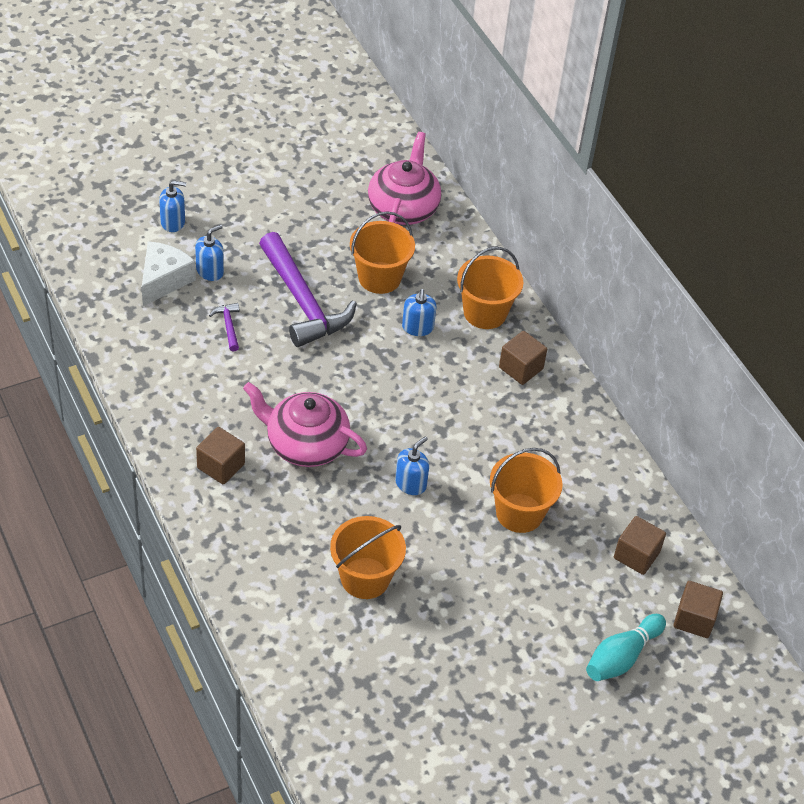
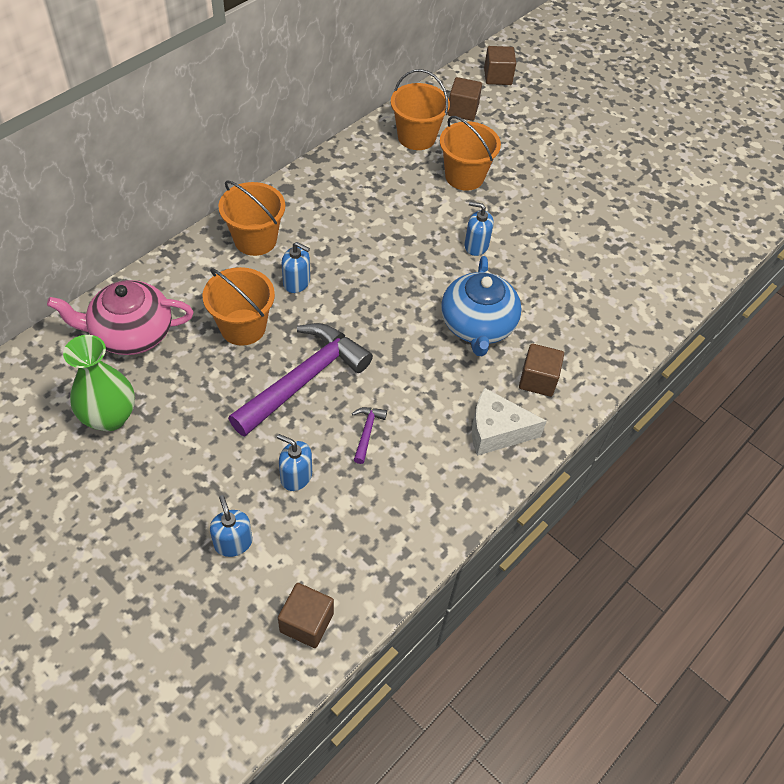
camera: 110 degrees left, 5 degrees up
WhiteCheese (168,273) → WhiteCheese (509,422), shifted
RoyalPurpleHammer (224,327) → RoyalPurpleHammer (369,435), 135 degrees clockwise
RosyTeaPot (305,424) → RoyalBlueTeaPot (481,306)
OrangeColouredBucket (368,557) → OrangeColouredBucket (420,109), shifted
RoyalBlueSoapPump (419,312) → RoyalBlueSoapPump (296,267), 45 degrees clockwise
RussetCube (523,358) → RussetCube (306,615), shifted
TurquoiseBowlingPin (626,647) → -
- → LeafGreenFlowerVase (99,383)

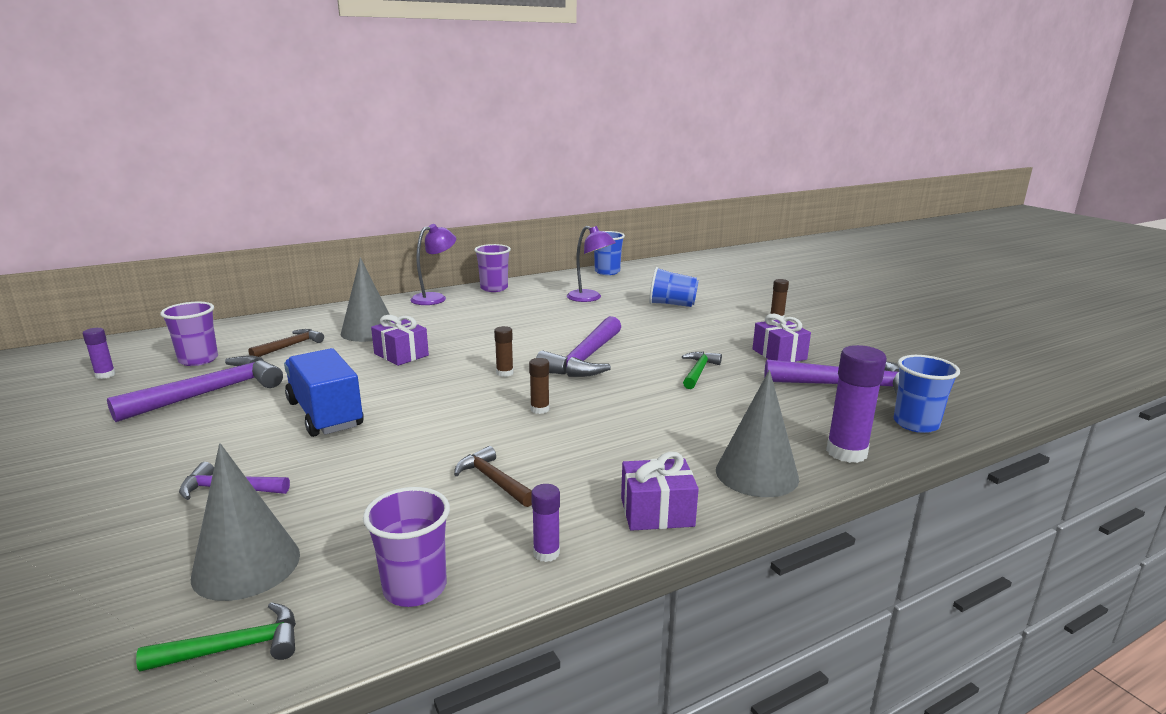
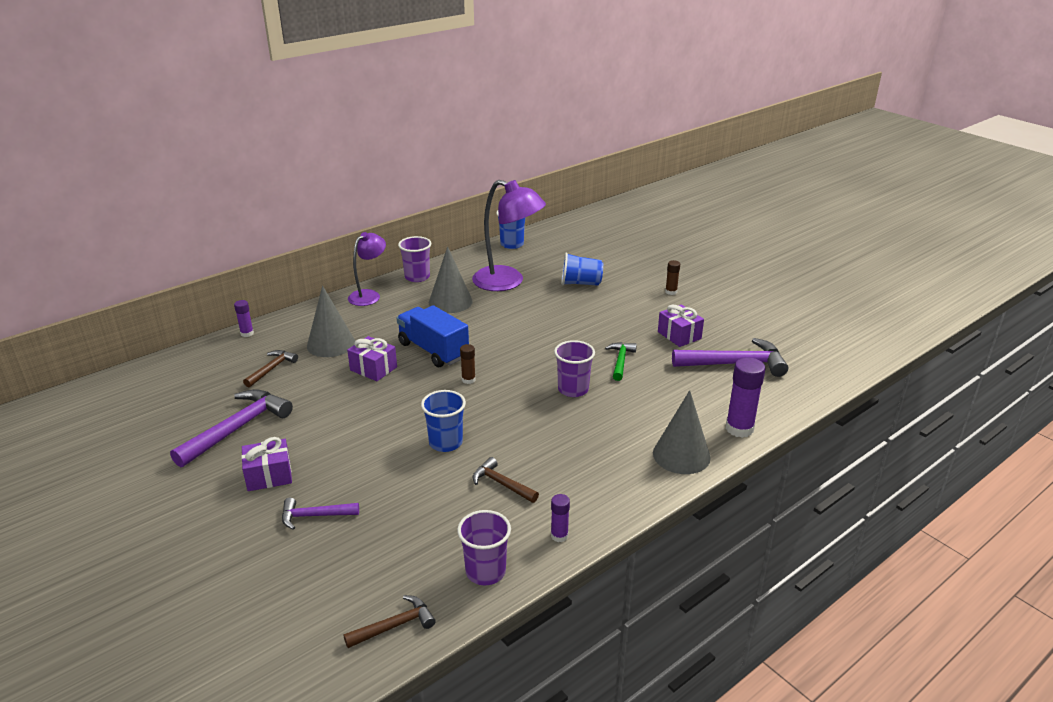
camera: 10 degrees left, 10 degrees up
RoyalPurpleStickOfGlue (99,353) → RoyalPurpleStickOfGlue (244,318), shifted
LeafGreenHammer (216,637) → RussetHammer (389,621)
RoyalPurpleTumbler (189,334) → RoyalPurpleTumbler (574,368), shifted
AshGreyCone (245,522) → AshGreyCone (451,279), shifted
RoyalBlueLorry (324,392) → RoyalBlueLorry (433,336), shifted
RussetStickOfGlue (539,386) → -
RoyalPurpleHammer (578,346) → -
RoyalPurpleDeskLamp (591,264) → RoyalPurpleDeskLamp (509,235), x1.66
RoyalPurplePresent (660,491) → RoyalPurplePresent (266,464), shifted
RoyalBlueTumbler (927,394) → RoyalBlueTumbler (443,421), shifted

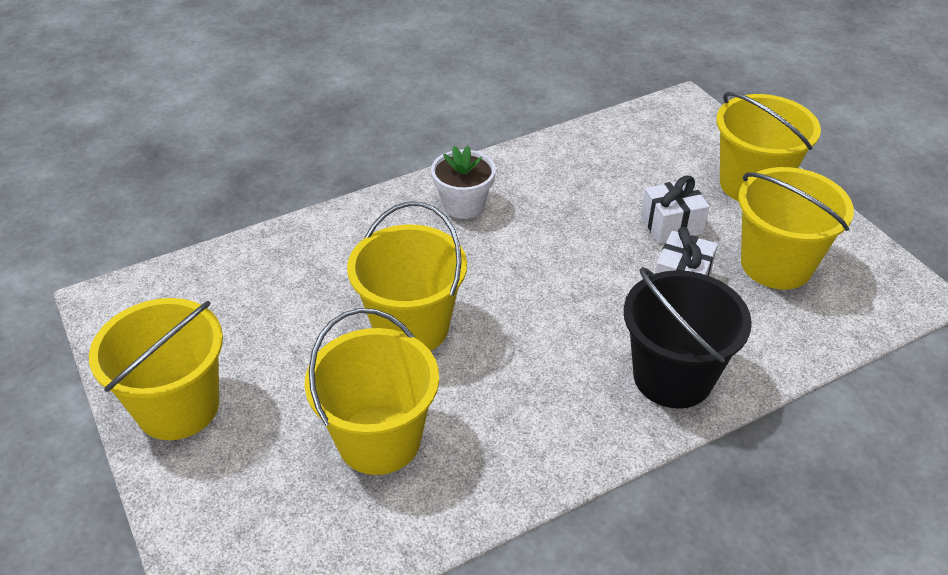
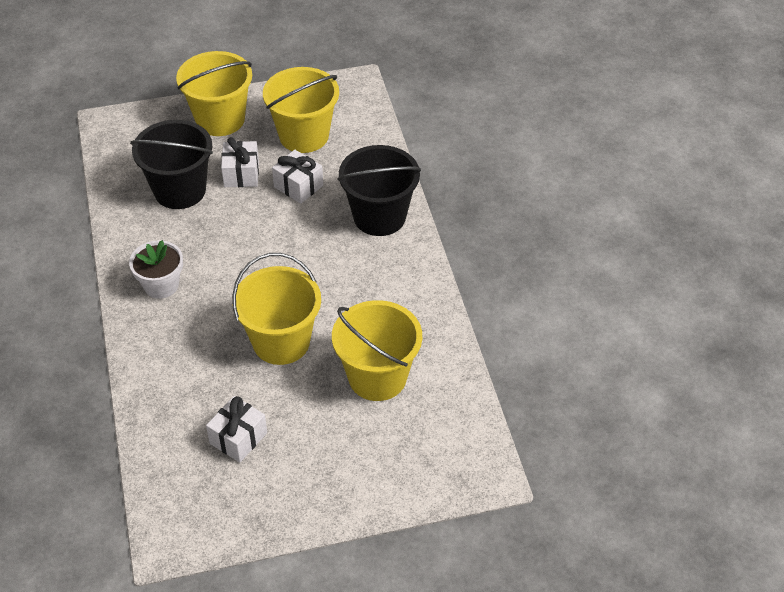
camera: 75 degrees left, 5 degrees up
BrightYellowBucket (156,369) → -
- → EbonyBucket (171,164)
- → WhitePresent (236,429)

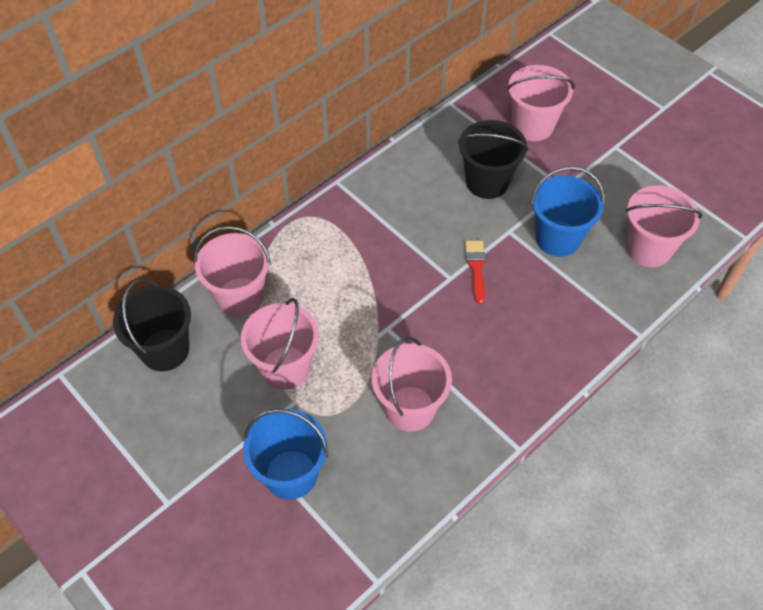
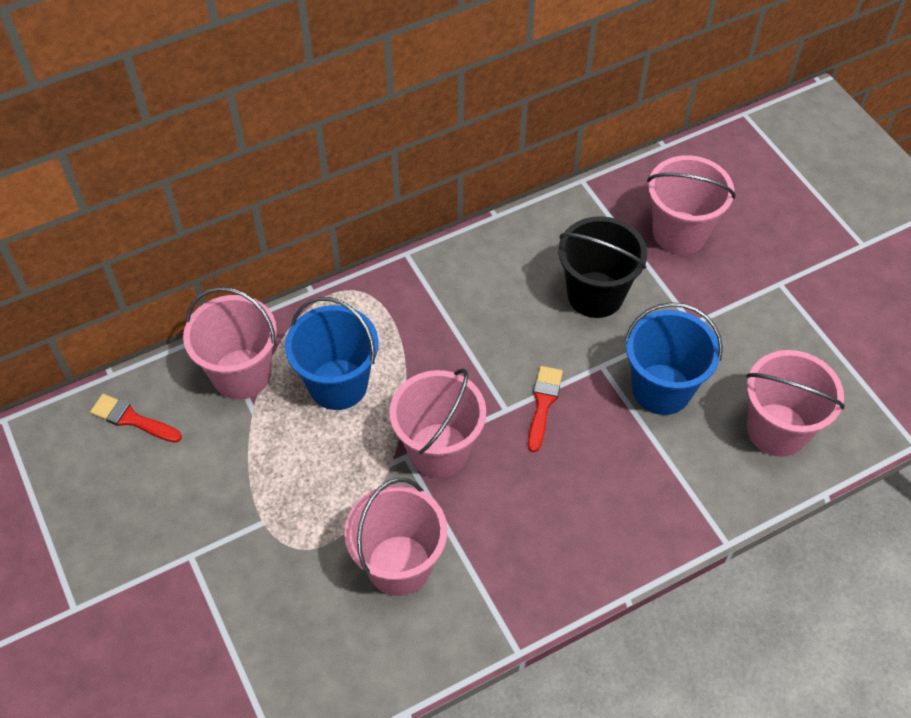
camera: 15 degrees right, 0 degrees up
EbonyBucket (152,325) → ScarletPaintBrush (136,418)
RosyBucket (280,344) → RosyBucket (437,423), shifted
RoyalBlueBucket (285,454) → RoyalBlueBucket (332,353), shifted

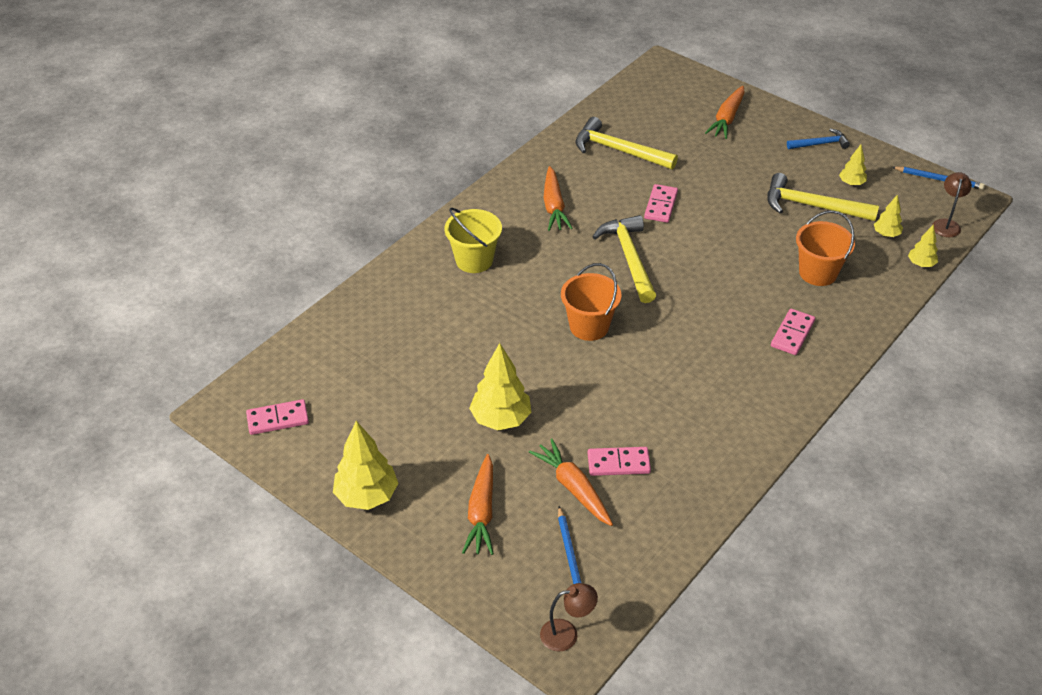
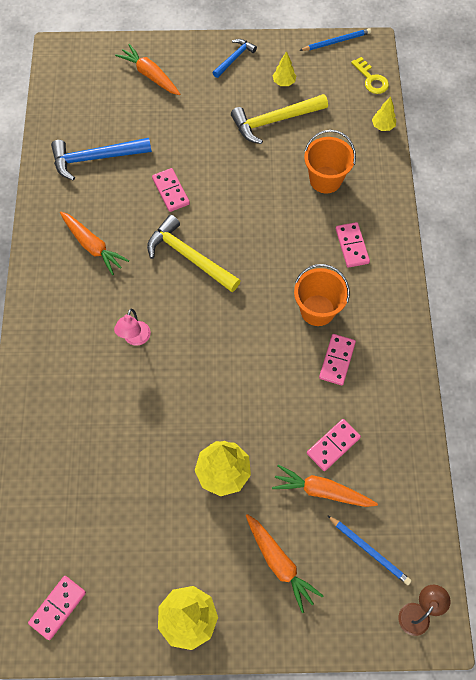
camera: 40 degrees left, 20 degrees up
BrightYellowBucket (473,240) → -
OrangeColouredBucket (591,302) → OrangeColouredBucket (322,295), shifted
BrightYellowHammer (626,143) → RoyalBlueHammer (101,159)
OrangeColouredCarrot (725,112) → OrangeColouredCarrot (147,69), 150 degrees clockwise
BrightYellowToyTree (888,216) → -
RussetDeskLamp (952,204) → BrightYellowKey (370,75)
- → RosyDeskLamp (132,327)
- → RosyDominoPiece (337,359)

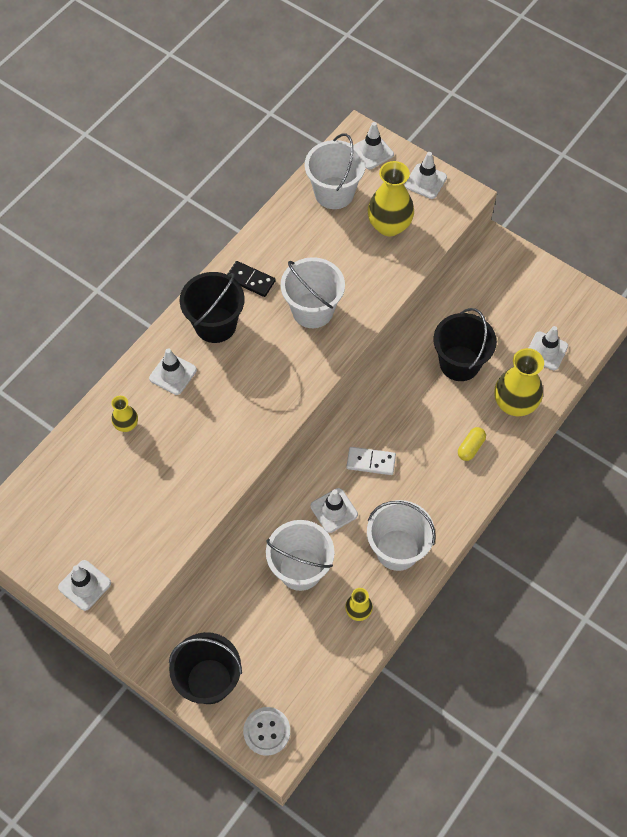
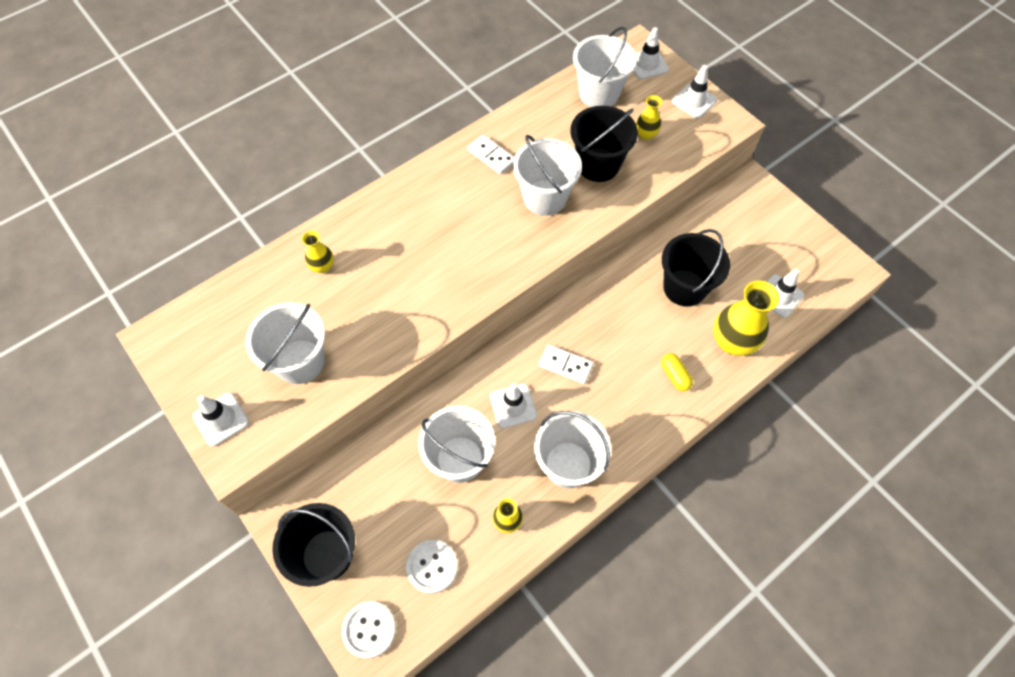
camera: 15 degrees right, 0 degrees up
WhiteSafetyCone (173,371) → -
EbonyBucket (212,307) → EbonyBucket (604,144), shifted
EbonyDominoPiece (251,279) → WhiteDominoPiece (490,155)
BrightYellowFlowerVase (391,198) → BrightYellowFlowerVase (649,117), x0.53
BrightYellowCapsule (472,444) → BrightYellowCapsule (677,372), 75 degrees counterclockwise
- → WhiteBucket (285,343)
- → WhiteSewingButton (432,567)

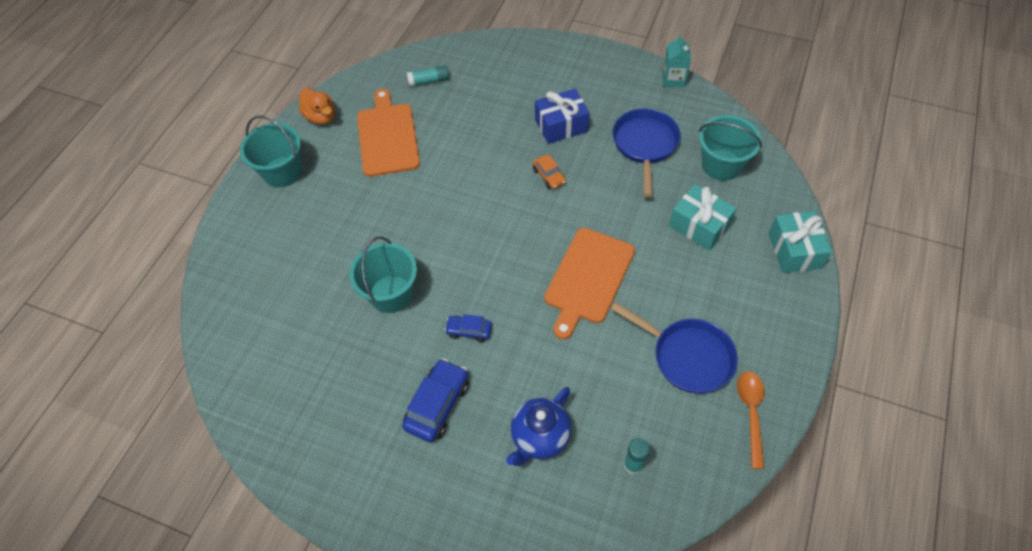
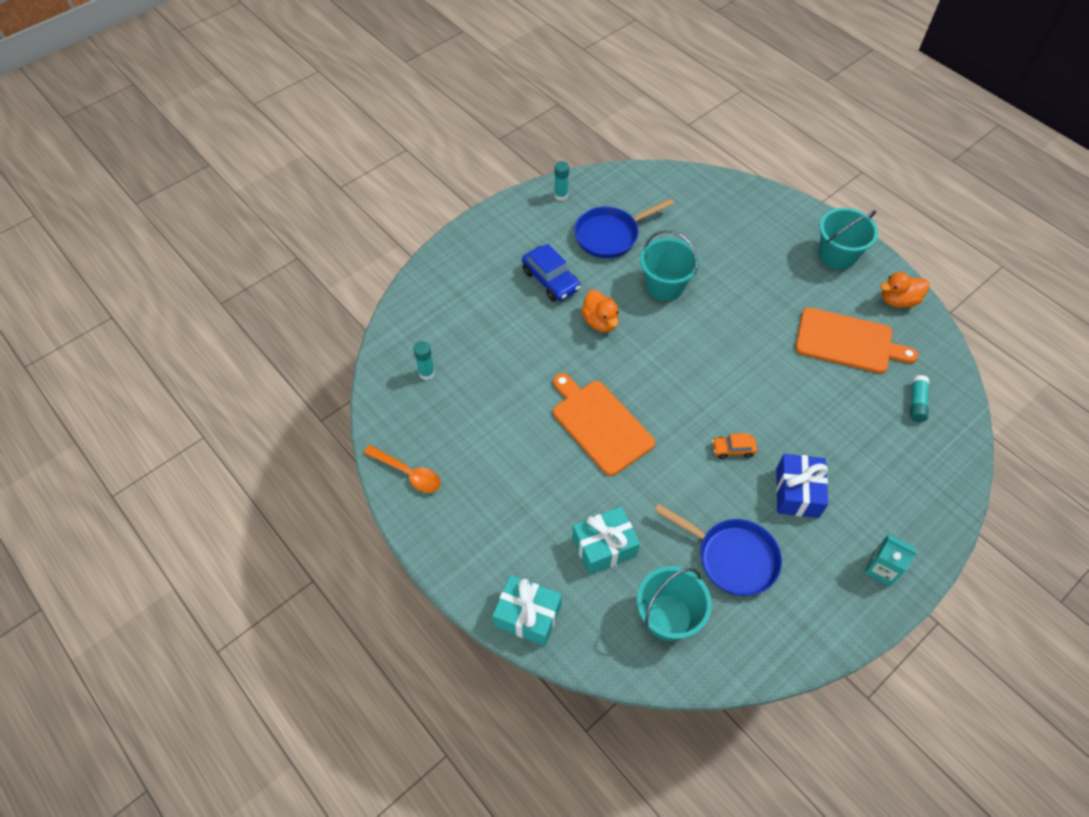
camera: 115 degrees right, 0 degrees up
RoyalBlueAutomobile (468,328) → OrangeColouredToyDuck (600,311)
RoyalBlueTeaPot (538,426) → -
RoyalBlueSkillet (674,348) → RoyalBlueSkillet (624,228), shifted
TurquoiseJuiceCarton (677,61) → TurquoiseJuiceCarton (890,560), shifted
- → TurquoiseStickOfGlue (561,181)

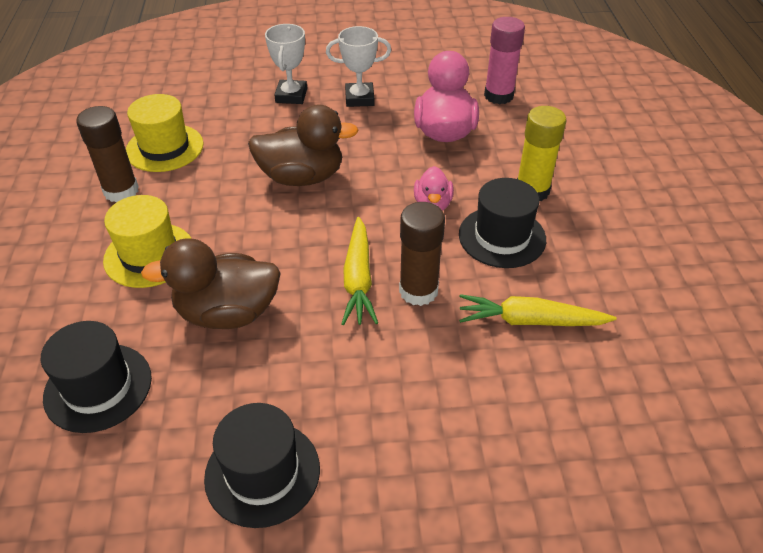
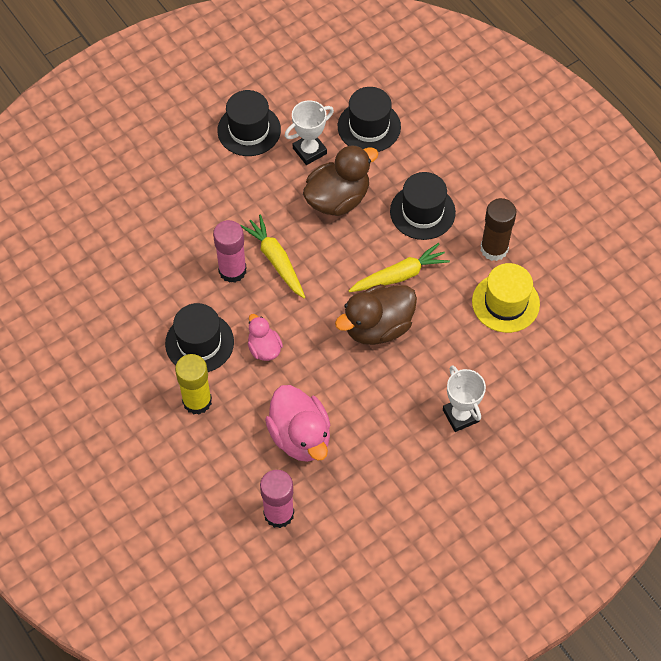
camera: 150 degrees right, 15 degrees up
BrightYellowHat (147,241) → EbonyHat (423,206)
WhiteTrophy (358,66) → WhiteTrophy (309,132), shifted
RussetStickOfGlue (422,254) → RosyStickOfGlue (229,251)
BrightYellowCarrot (538,310) → BrightYellowCarrot (399,267), shifted

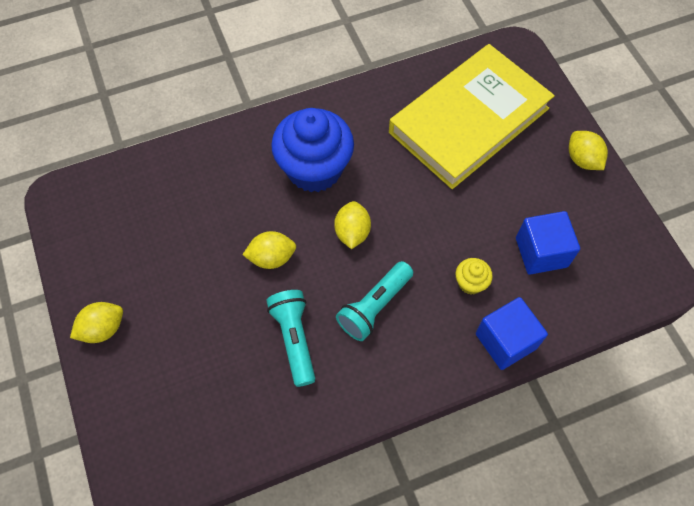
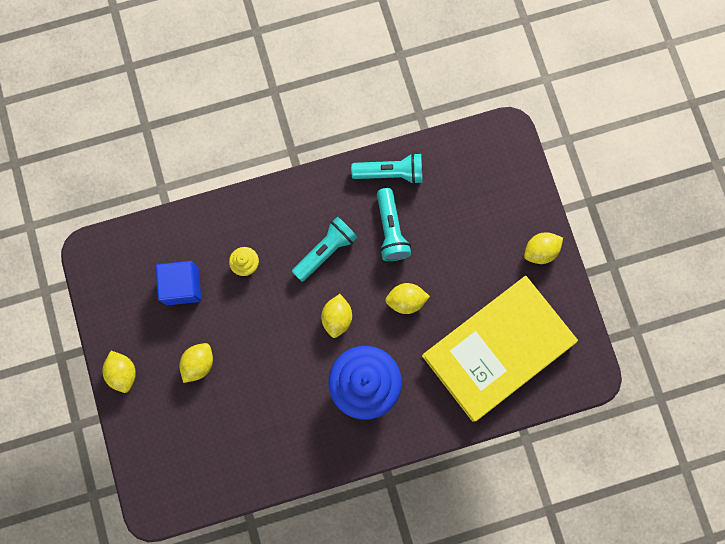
camera: 175 degrees left, 15 degrees up
BrightYellowHardcover (472,116) → BrightYellowHardcover (500,348), shifted
RoyalBlueCube (512,333) → -
- → BrightYellowLemon (196,363)
- → TurquoiseTorch (386,168)

